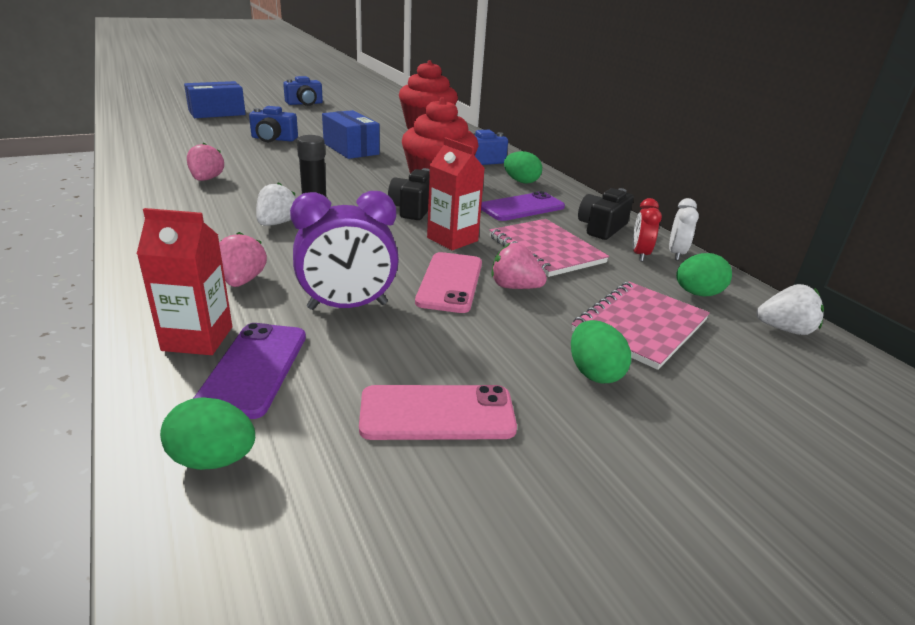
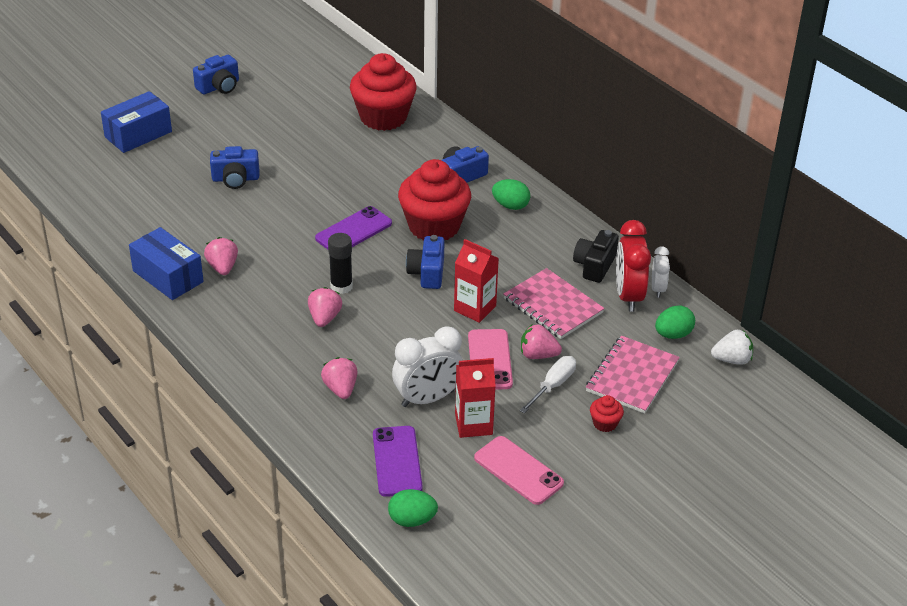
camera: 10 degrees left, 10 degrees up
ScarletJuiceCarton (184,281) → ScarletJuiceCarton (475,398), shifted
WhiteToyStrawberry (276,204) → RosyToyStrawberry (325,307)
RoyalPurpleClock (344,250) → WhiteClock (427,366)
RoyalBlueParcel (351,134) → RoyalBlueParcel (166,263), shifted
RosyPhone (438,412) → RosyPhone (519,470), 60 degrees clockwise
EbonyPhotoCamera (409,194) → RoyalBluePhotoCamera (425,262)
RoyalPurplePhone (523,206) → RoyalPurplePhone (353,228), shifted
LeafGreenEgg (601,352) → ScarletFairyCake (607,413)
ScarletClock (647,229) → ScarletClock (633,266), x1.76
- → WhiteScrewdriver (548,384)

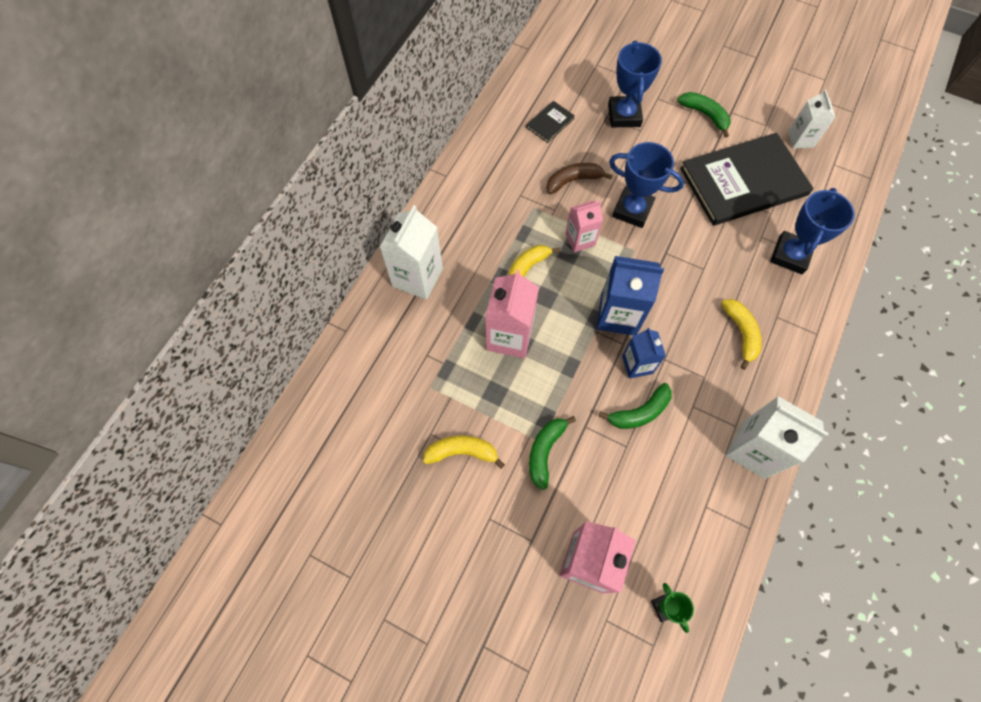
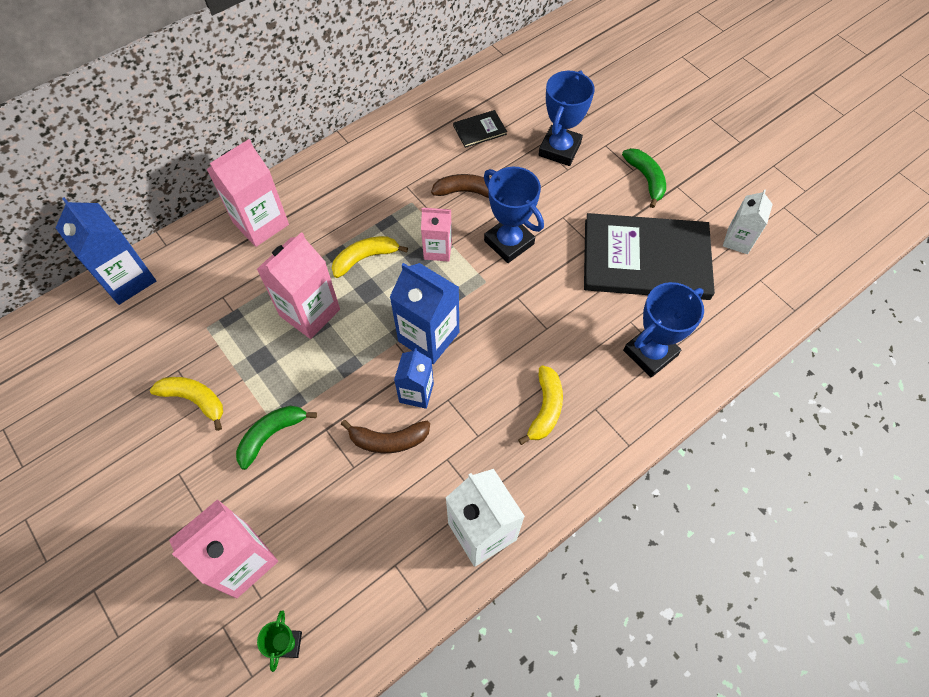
camera: 25 degrees right, 5 degrees down
WhiteJuiceCarton (411,252) → RosyJuiceCarton (248,193)
LeafGreenToyBanana (635,406) → RussetToyBanana (385,436)
- → RoyalBlueJuiceCarton (106,251)

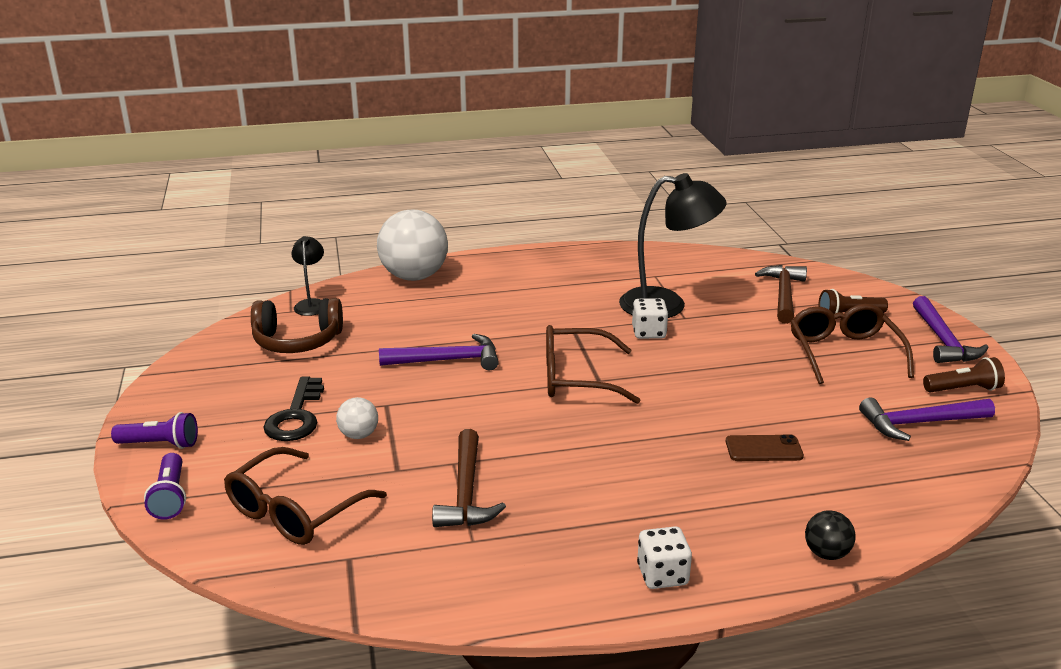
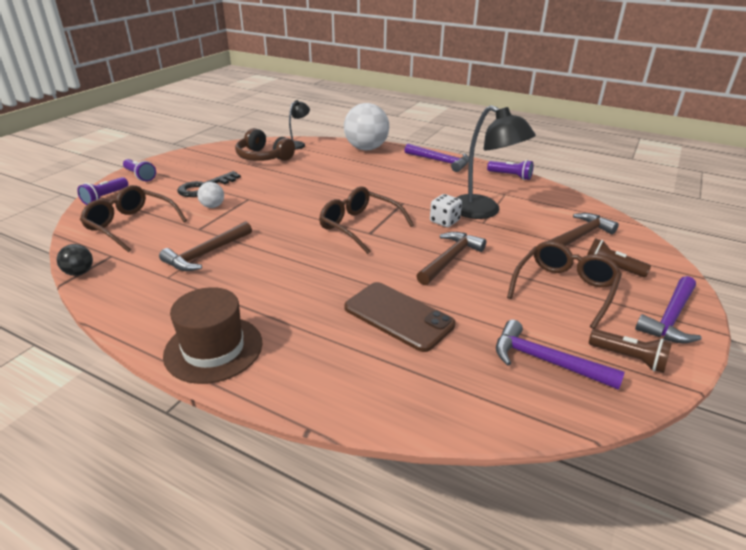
camera: 40 degrees right, 5 degrees up
RussetEyeglasses (305,496) → RussetEyeglasses (133,218), 45 degrees clockwise
RoyalPurpleHammer (439,352) → RoyalPurpleHammer (437,158), shifted
WhiteDice (664,557) → RussetHat (212,335)
RussetPhone (765,447) → RussetPhone (399,317), x1.77
EbonyBall (830,535) → EbonyBall (75,260), shifted
- → RussetHammer (451,258)
- → RoyalPurpleTorch (510,170)

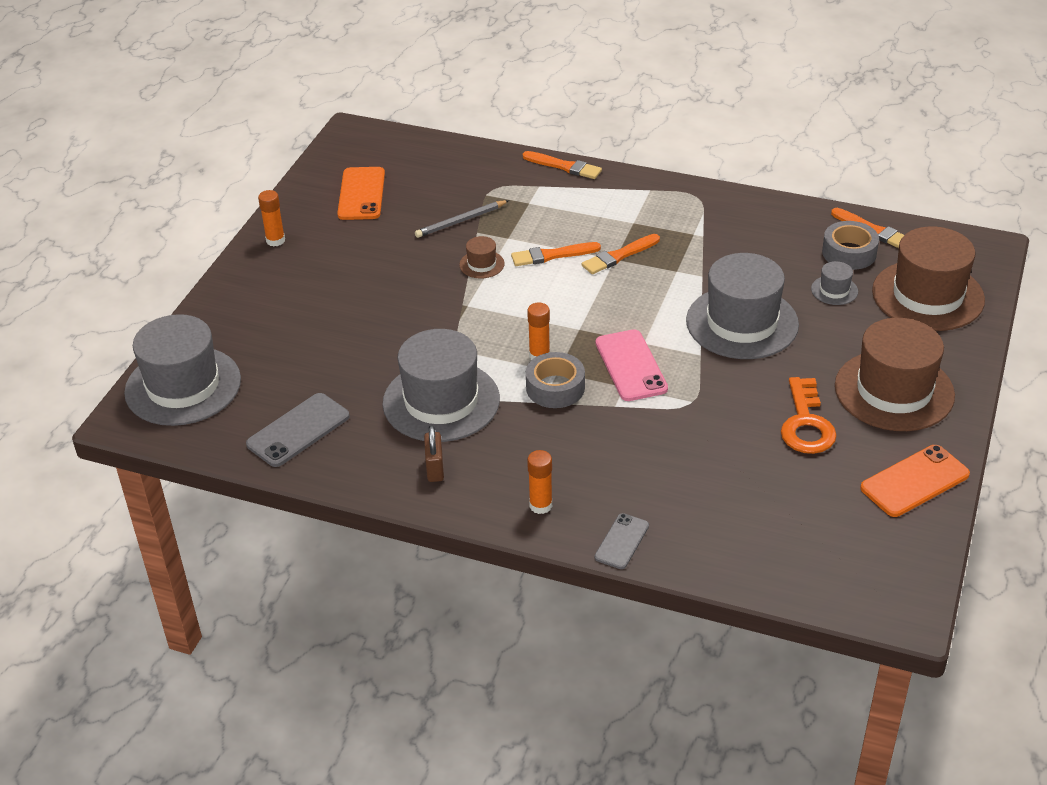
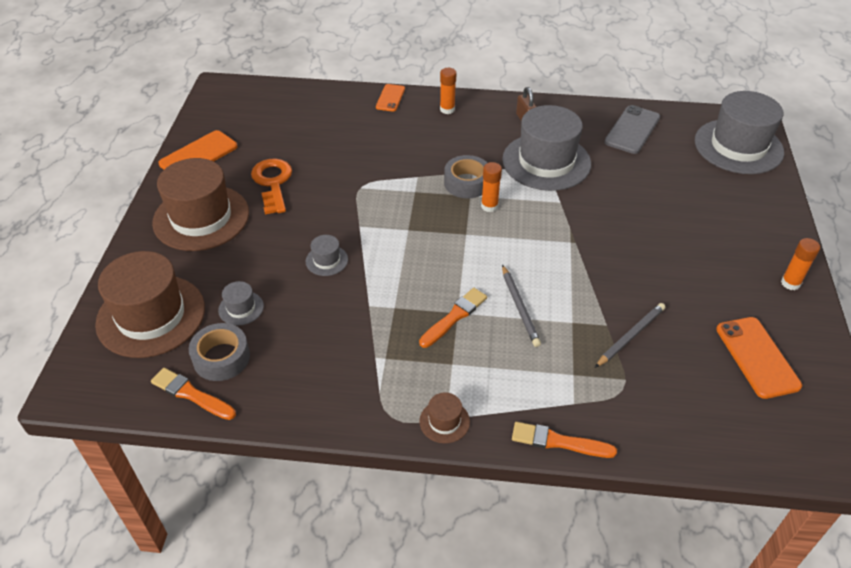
camera: 165 degrees right, 5 degrees up
RussetHat (482,257) → RussetHat (445,417), shifted
OrangeColouredPaintBrush (556,254) → AshGreyPencil (521,306)
AshGreyPhone (621,541) → OrangeColouredPhone (390,98)
RosyPhone (632,365) → -
AshGreyHat (742,306) → AshGreyHat (327,255), x0.43

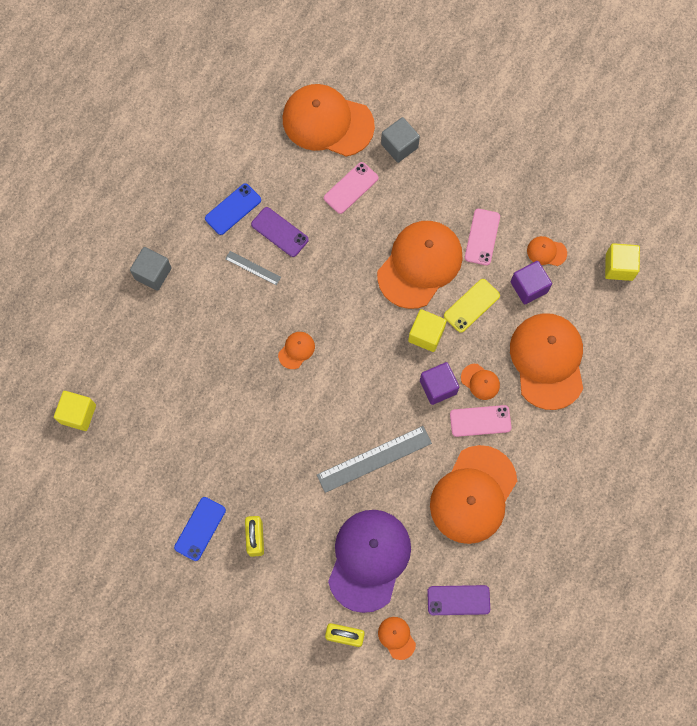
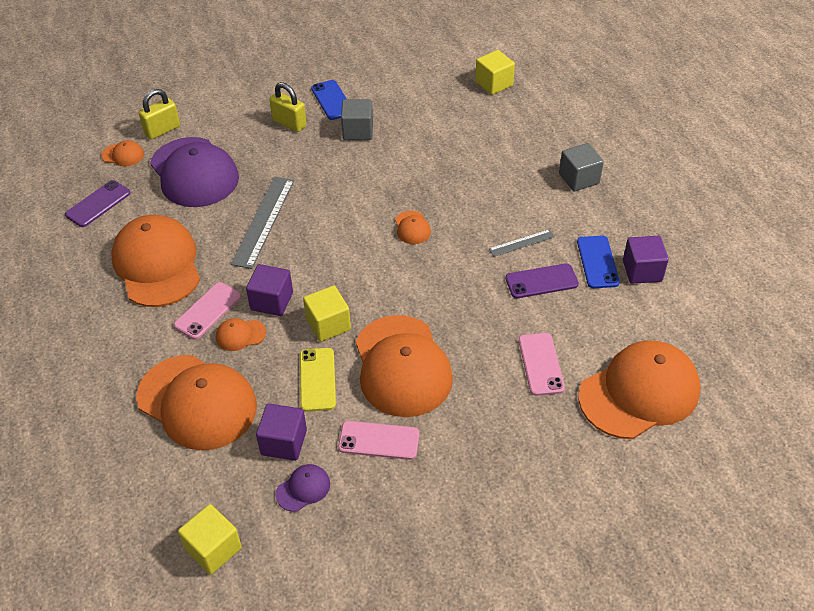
camera: 130 degrees right, 25 degrees down
AshGreyCube (400,140) → AshGreyCube (357,119), shifted
RosyPhone (482,237) → RosyPhone (378,440), 45 degrees counterclockwise
OrangeColouredBaseballCap (547,251) → RoyalPurpleBaseballCap (303,488)
- → RoyalPurpleCube (646,259)

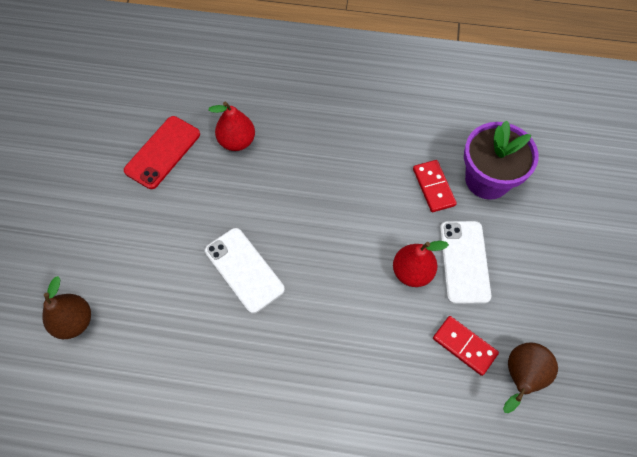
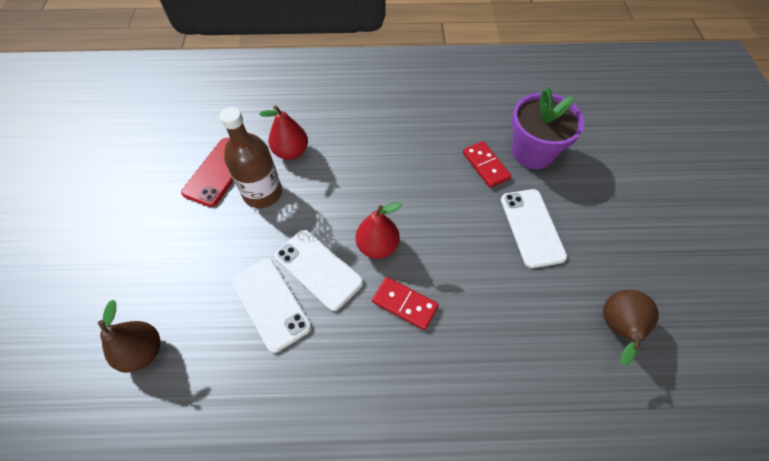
camera: 10 degrees left, 5 degrees down
ScarletPearFruit (421,264) → ScarletPearFruit (379,230), shifted
ScarletDominoPiece (466,346) → ScarletDominoPiece (405,303), shifted
- → RussetBottle (251,157)
- → WhitePhone (271,305)

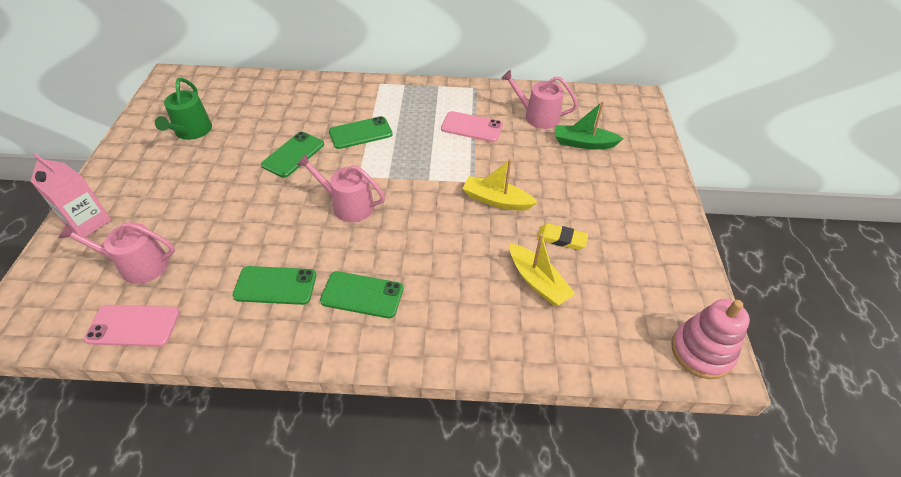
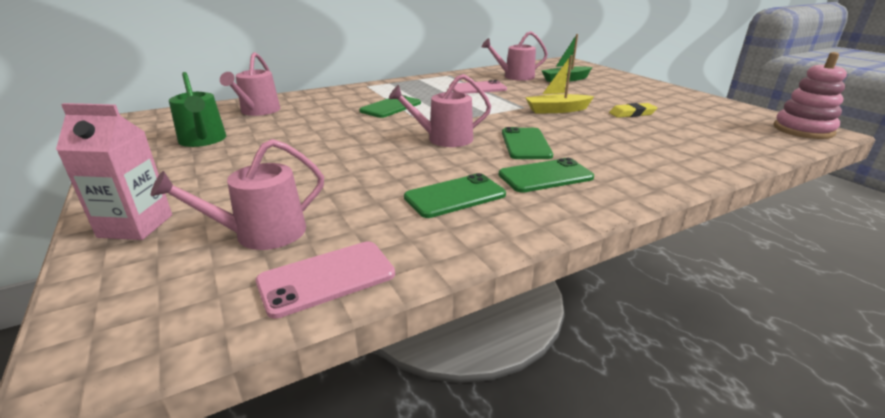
camera: 30 degrees left, 20 degrees down
LeafGreenPhone (292,155) → LeafGreenPhone (527,143), shifted
BrightYellowBoat (542,270) → -
- → RosyWateringCan (250,84)

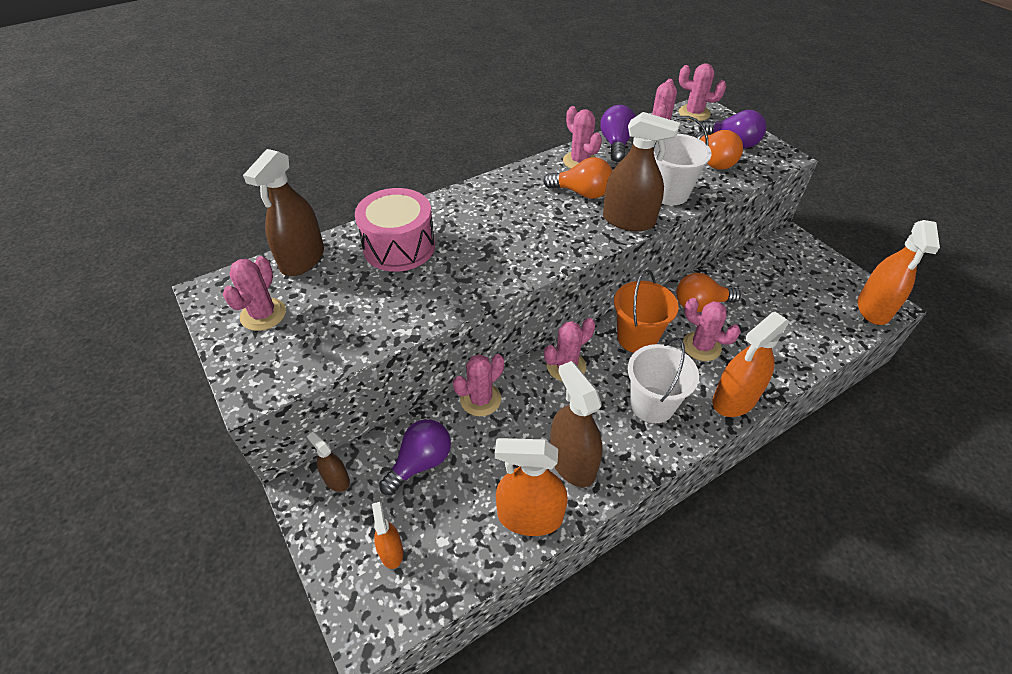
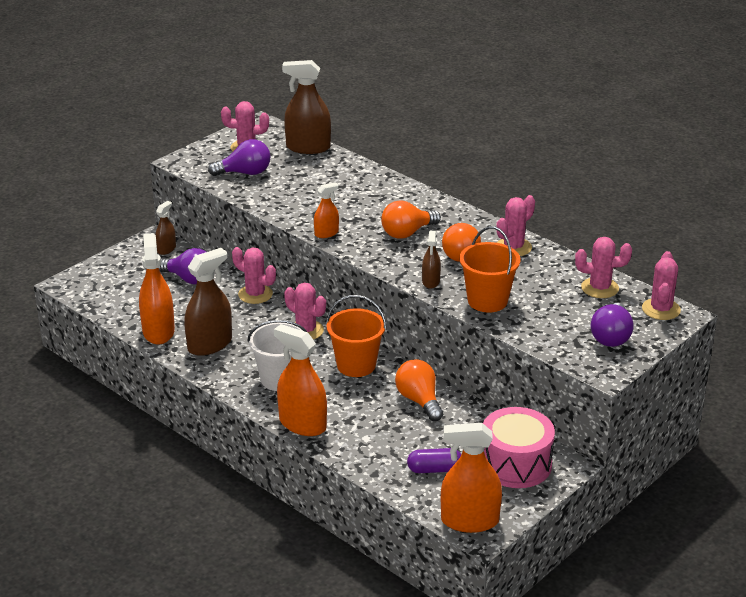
camera: 75 degrees right, 15 degrees down
RosySnareDrum (395,230) → RosySnareDrum (519,447), shifted
OrangeColouredSprayBottle (387,535) → OrangeColouredSprayBottle (326,210), shifted
RoyalPurpleLightBulb (618,133) → RoyalPurpleLightBulb (239,157), shifted
RussetSprayBottle (641,171) → RussetSprayBottle (431,260), x0.53
WhiteBucket (682,160) → OrangeColouredBucket (490,269)
RosySaguaroCactus (712,329) → -
OrangeColouredLightBulb (718,150) → OrangeColouredLightBulb (411,219), shifted
- → RoyalPurpleCapsule (434,460)

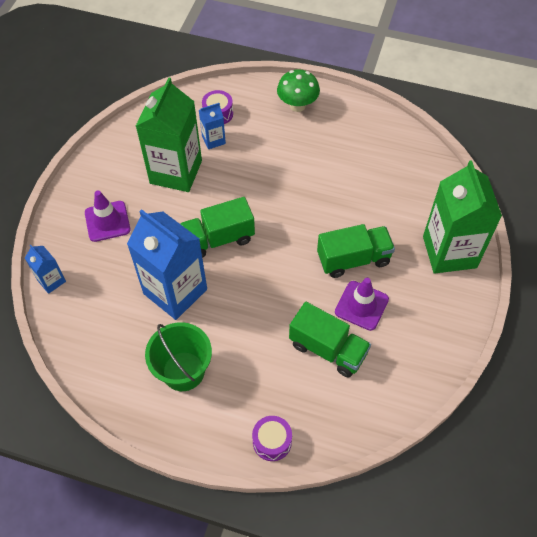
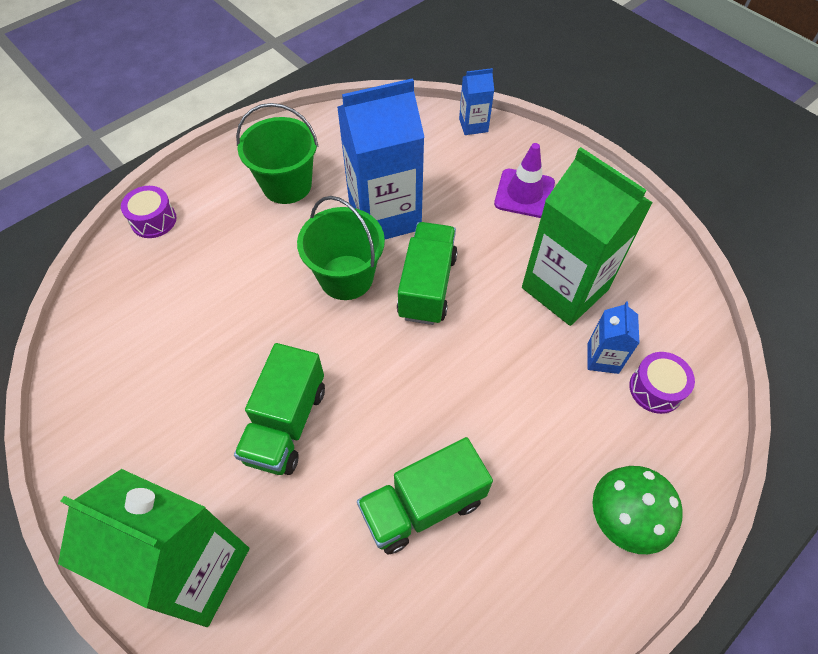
camera: 120 degrees right, 0 degrees up
LeafGreenLorry (330,340) → LeafGreenLorry (425,496), shifted
RoyalPurpleSafetyCone (362,304) → -
- → LeafGreenBucket (341,248)

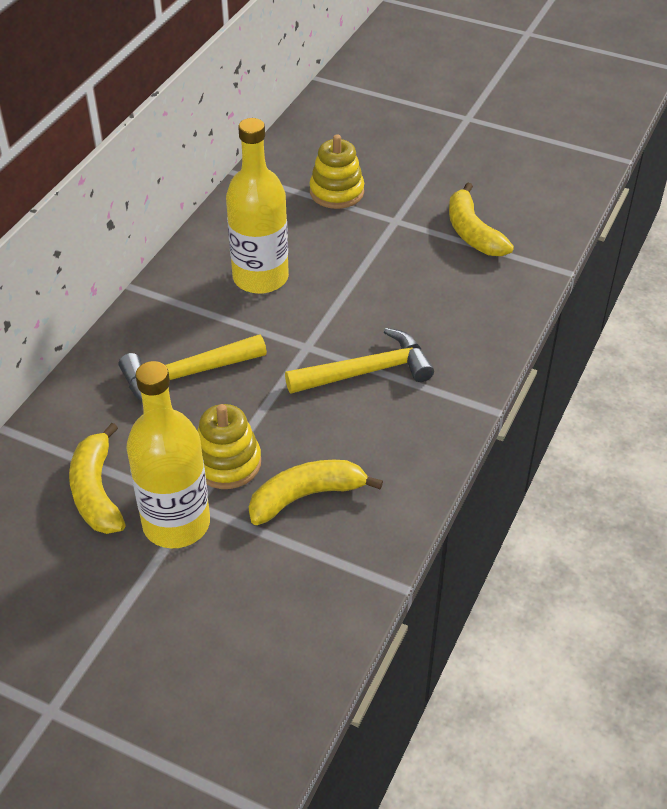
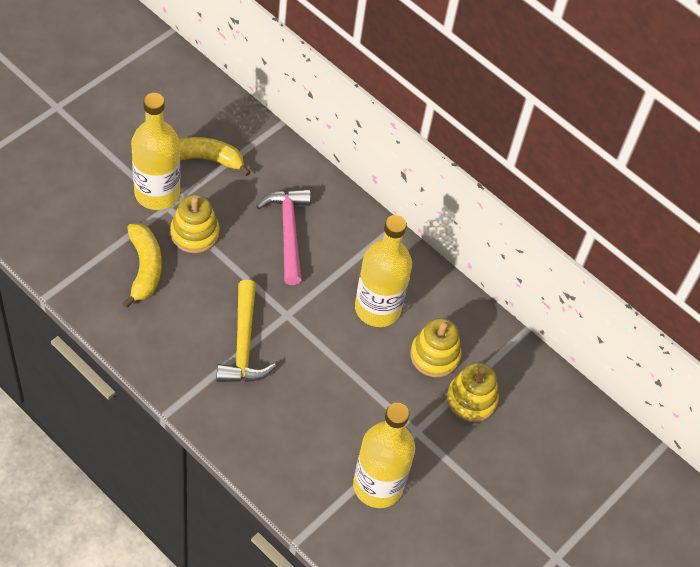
camera: 100 degrees right, 10 degrees up
BrightYellowHammer (193,367) → RosyHammer (283,237)
BrightYellowToyBanana (481,219) → BrightYellowBottle (384,455)
- → BrightYellowRingStacker (436,347)

